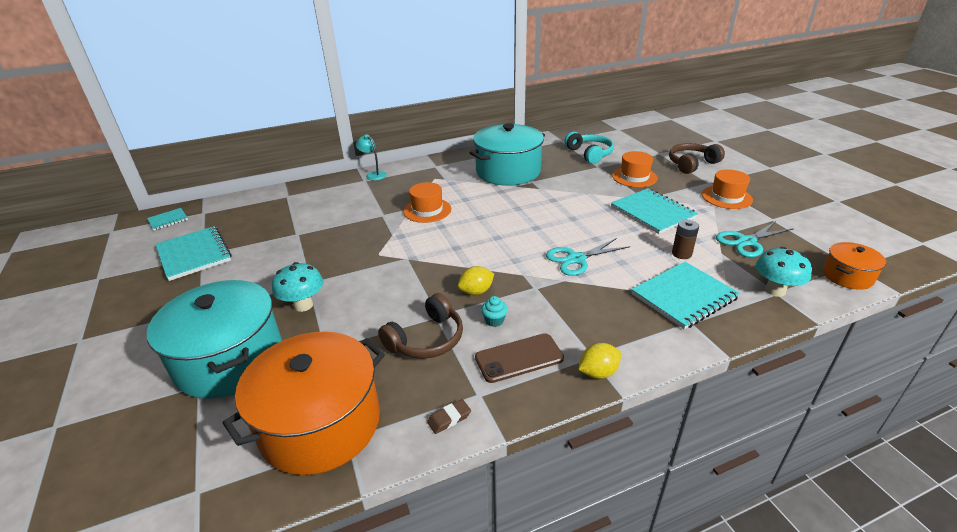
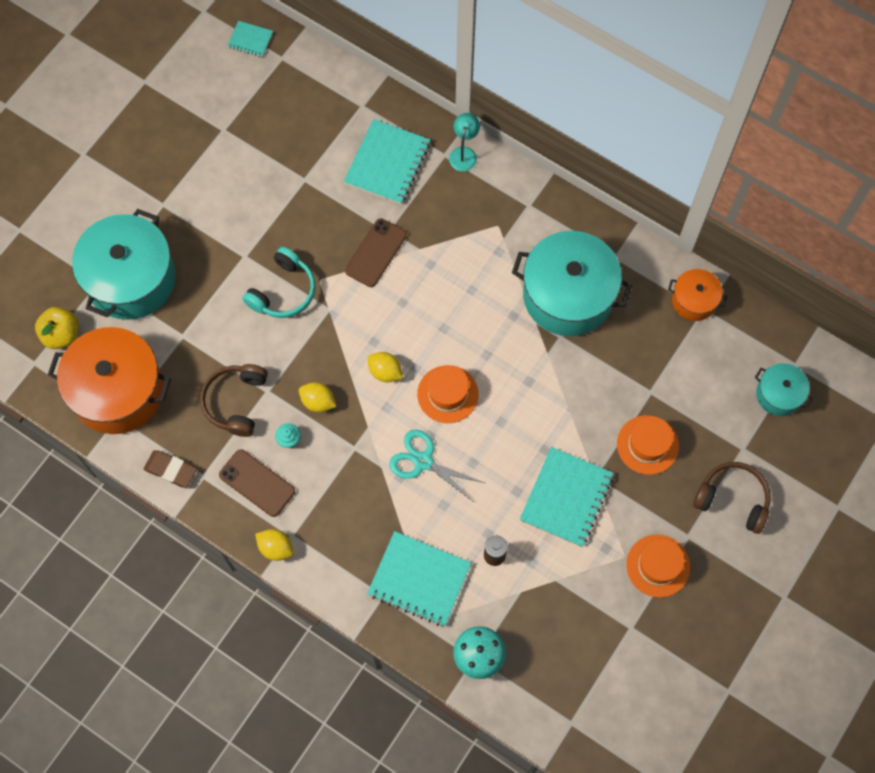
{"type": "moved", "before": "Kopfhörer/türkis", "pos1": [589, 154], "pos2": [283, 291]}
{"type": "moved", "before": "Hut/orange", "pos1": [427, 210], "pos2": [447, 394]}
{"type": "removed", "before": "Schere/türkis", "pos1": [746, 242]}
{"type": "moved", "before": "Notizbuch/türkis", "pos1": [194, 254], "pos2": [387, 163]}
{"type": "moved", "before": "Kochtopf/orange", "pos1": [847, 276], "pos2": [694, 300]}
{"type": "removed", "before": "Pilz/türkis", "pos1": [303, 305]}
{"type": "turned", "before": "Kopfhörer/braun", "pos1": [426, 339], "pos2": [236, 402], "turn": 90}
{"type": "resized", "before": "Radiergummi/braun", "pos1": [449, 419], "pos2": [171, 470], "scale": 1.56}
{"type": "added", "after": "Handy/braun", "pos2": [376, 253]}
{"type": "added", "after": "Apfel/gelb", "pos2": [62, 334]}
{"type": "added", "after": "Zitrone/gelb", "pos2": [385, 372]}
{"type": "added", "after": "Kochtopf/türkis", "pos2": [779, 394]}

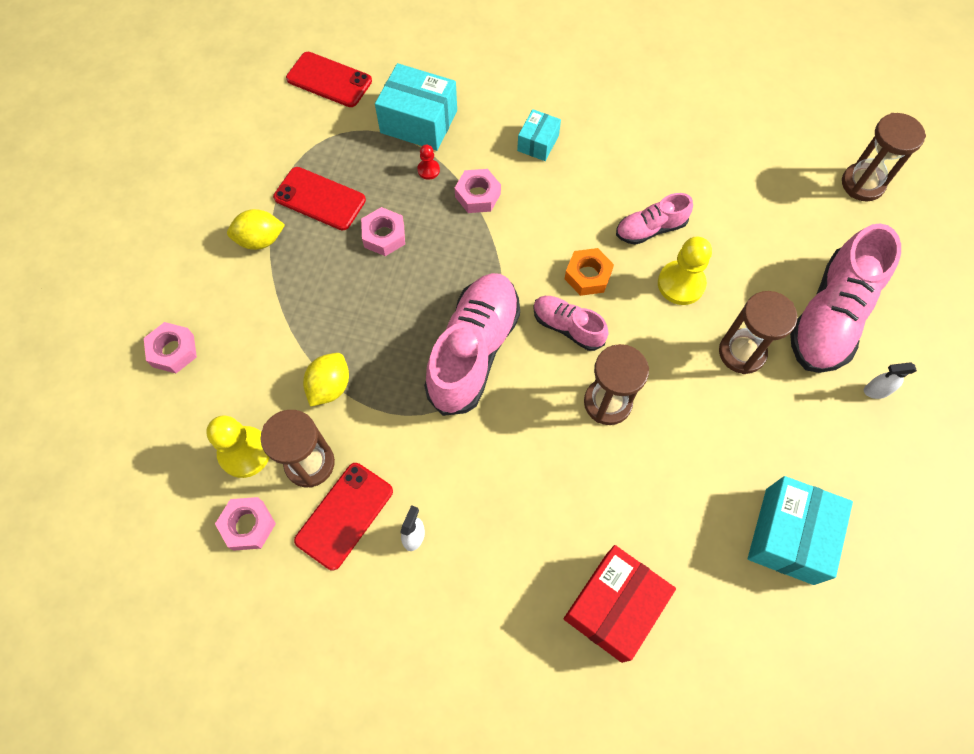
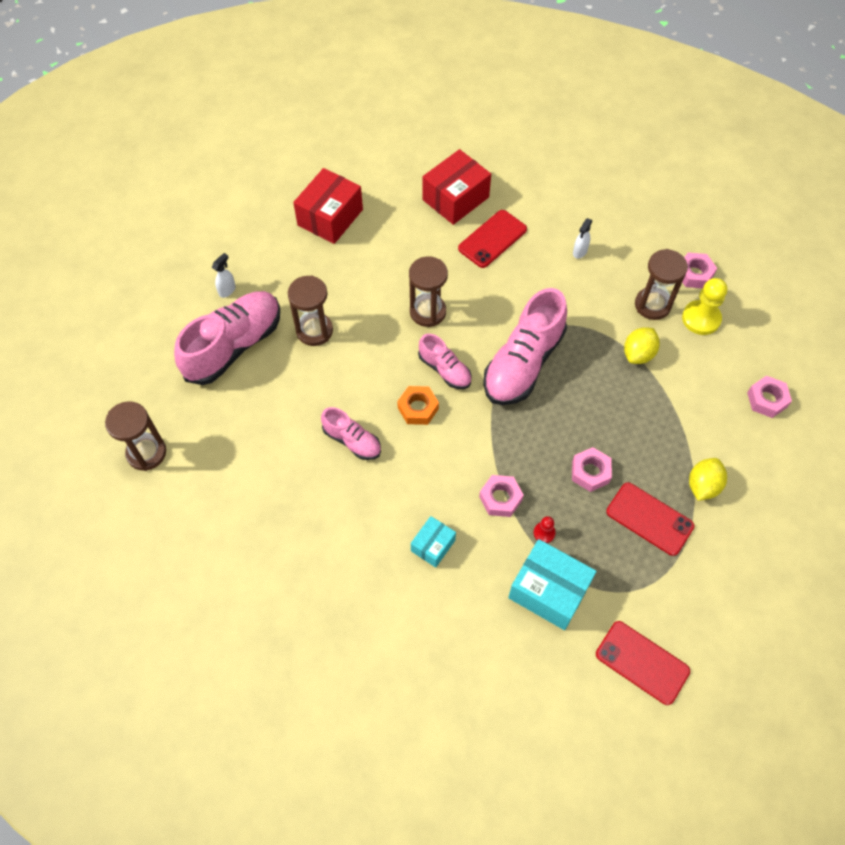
{"type": "turned", "before": "Schuh/rosa", "pos1": [650, 229], "pos2": [352, 441], "turn": 45}
{"type": "turned", "before": "Zitrone/gelb", "pos1": [260, 240], "pos2": [703, 486], "turn": -60}
{"type": "removed", "before": "Bauer/gelb", "pos1": [681, 284]}
{"type": "turned", "before": "Sprühflasche/weiß", "pos1": [875, 391], "pos2": [227, 290], "turn": -60}
{"type": "moved", "before": "Handy/rot", "pos1": [344, 515], "pos2": [492, 239]}
{"type": "recoloured", "before": "Schachtel/türkis", "after": "Schachtel/rot", "pos1": [789, 535], "pos2": [330, 217]}

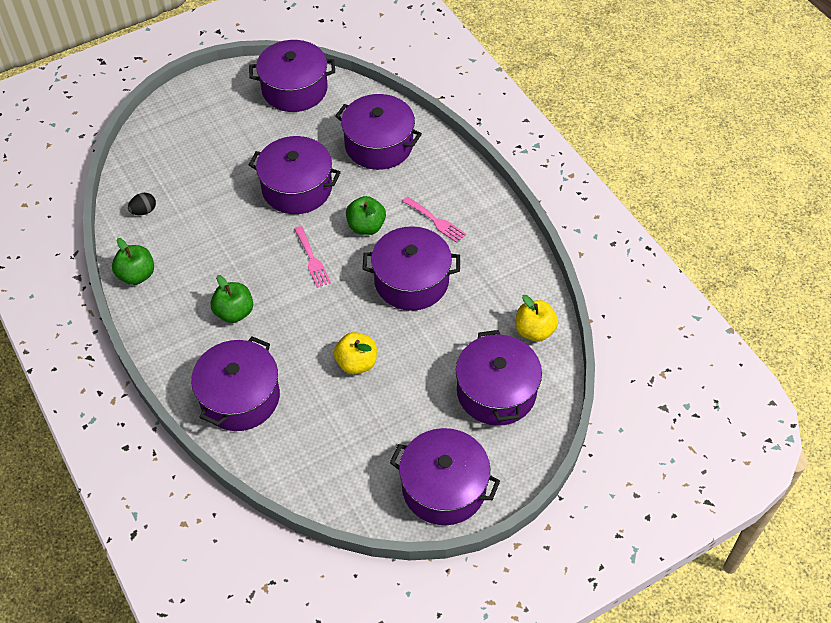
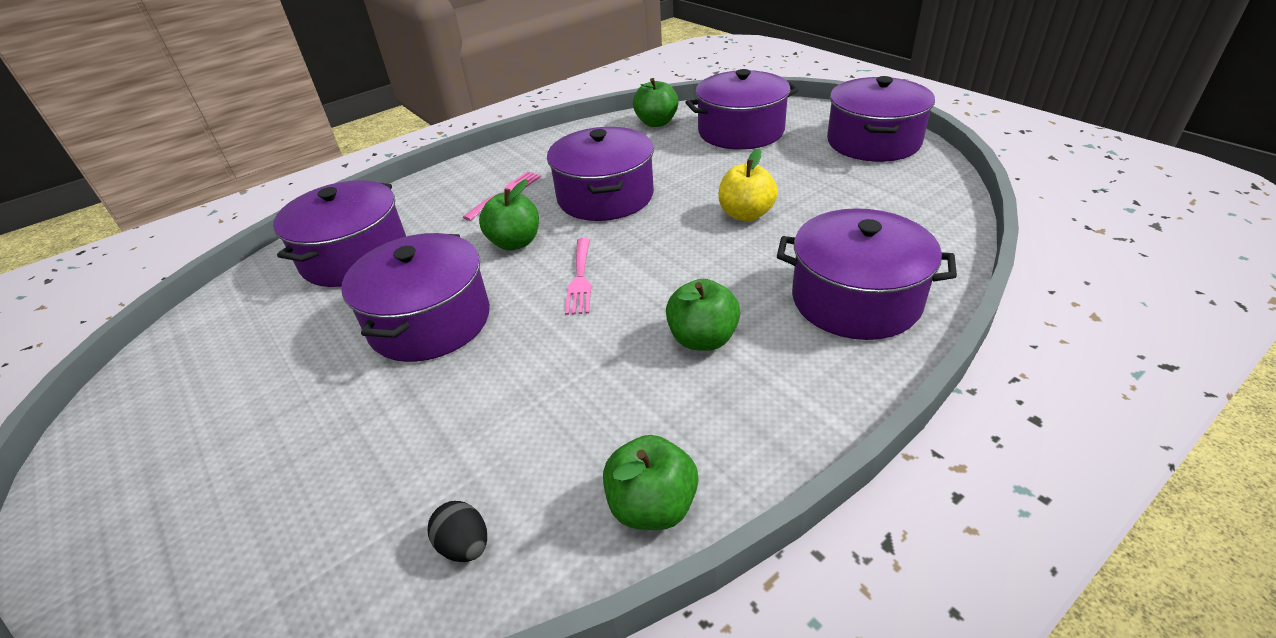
{"type": "removed", "before": "Kochtopf/lila", "pos1": [294, 89]}
{"type": "turned", "before": "Gabel/rosa", "pos1": [312, 259], "pos2": [580, 279], "turn": 120}
{"type": "recoloured", "before": "Apfel/gelb", "after": "Apfel/grün", "pos1": [534, 331], "pos2": [656, 123]}

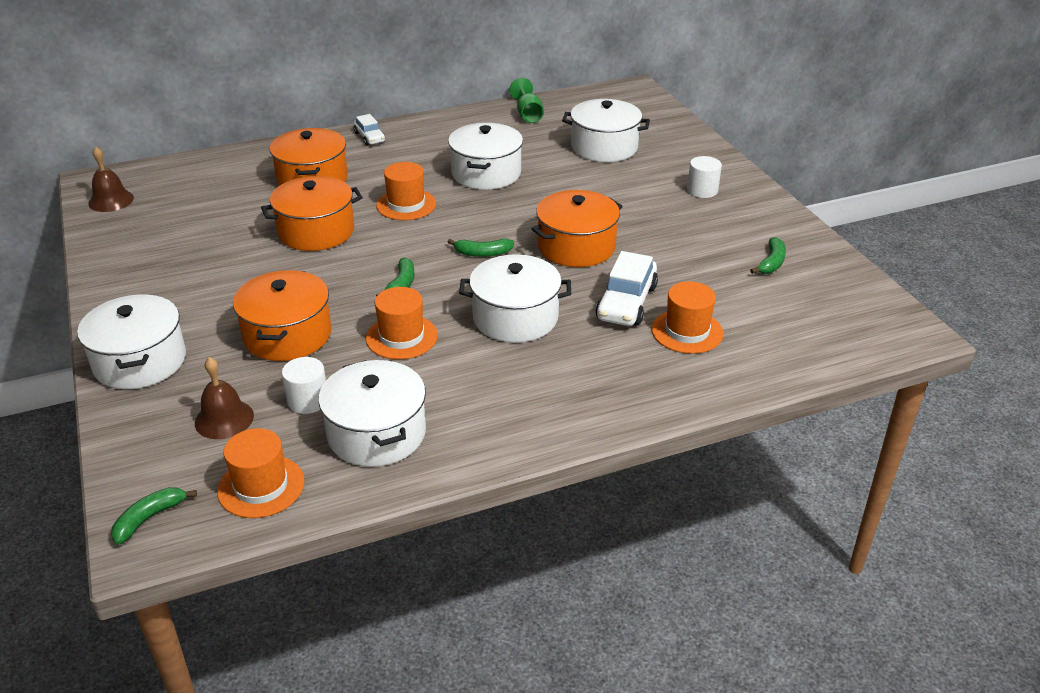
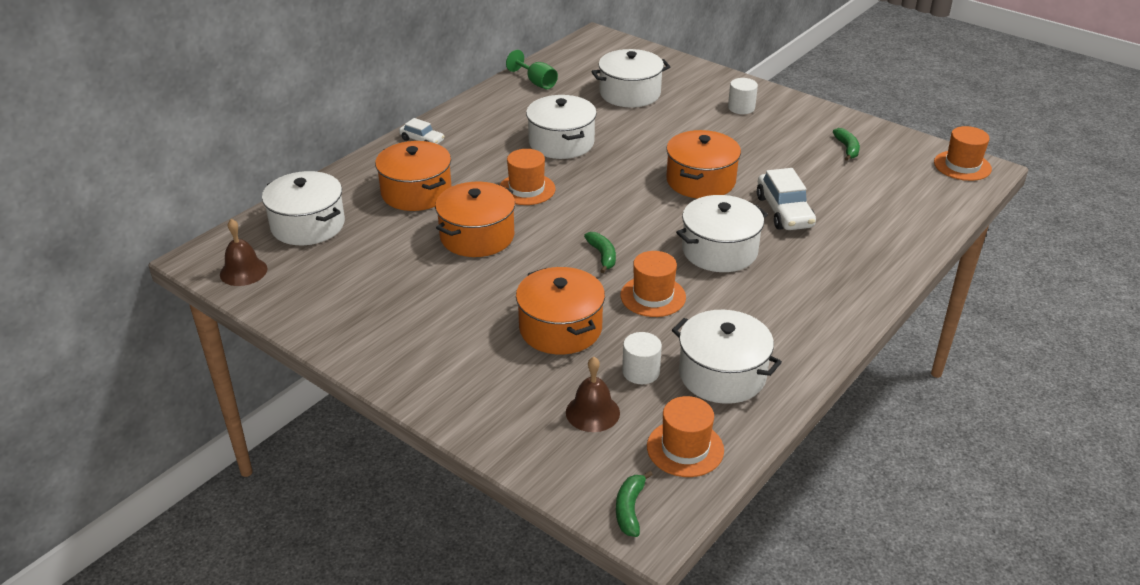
{"type": "removed", "before": "Banane/grün", "pos1": [482, 253]}
{"type": "moved", "before": "Hut/orange", "pos1": [687, 331], "pos2": [962, 166]}
{"type": "moved", "before": "Kochtopf/weiß", "pos1": [140, 361], "pos2": [308, 225]}

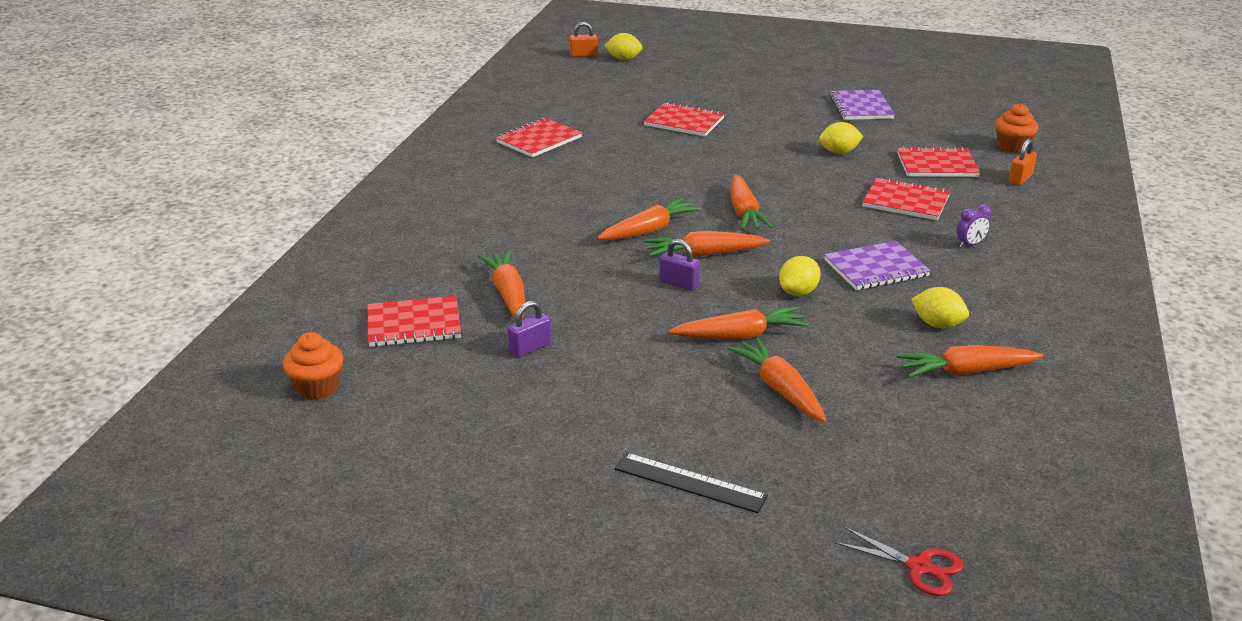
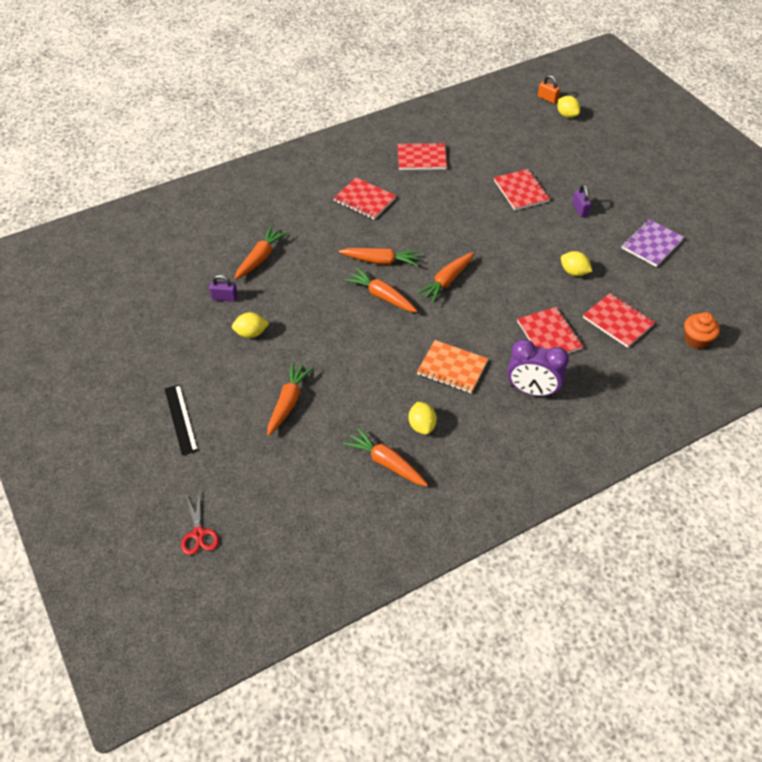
{"type": "removed", "before": "Vorhängeschloss/orange", "pos1": [1020, 179]}
{"type": "resized", "before": "Wecker/lila", "pos1": [970, 245], "pos2": [532, 391], "scale": 2.17}
{"type": "moved", "before": "Vorhängeschloss/lila", "pos1": [679, 283], "pos2": [580, 209]}
{"type": "recoloured", "before": "Notizbuch/lila", "after": "Notizbuch/orange", "pos1": [876, 268], "pos2": [452, 368]}
{"type": "moved", "before": "Zitrone/gelb", "pos1": [798, 292], "pos2": [251, 333]}
{"type": "moved", "before": "Notizbuch/rot", "pos1": [414, 324], "pos2": [364, 200]}
{"type": "removed", "before": "Karotte/orange", "pos1": [740, 335]}
{"type": "removed", "before": "Muffin/orange", "pos1": [317, 388]}

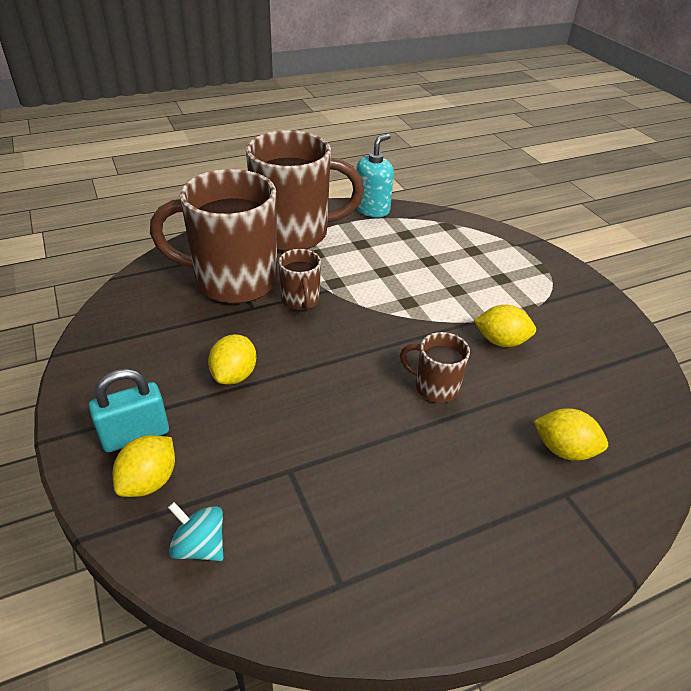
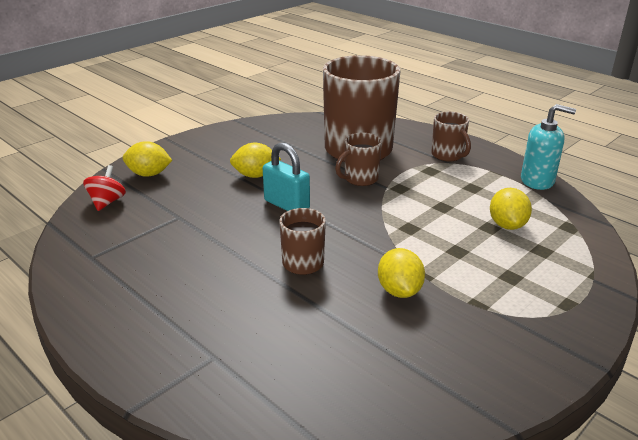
{"type": "resized", "before": "Tasse/braun", "pos1": [294, 234], "pos2": [448, 155], "scale": 0.46}
{"type": "moved", "before": "Vorhängeschloss/türkis", "pos1": [135, 435], "pos2": [286, 205]}
{"type": "moved", "before": "Zitrone/gelb", "pos1": [564, 449], "pos2": [507, 225]}
{"type": "recoloured", "before": "Kreisel/türkis", "after": "Kreisel/rot", "pos1": [200, 546], "pos2": [107, 202]}

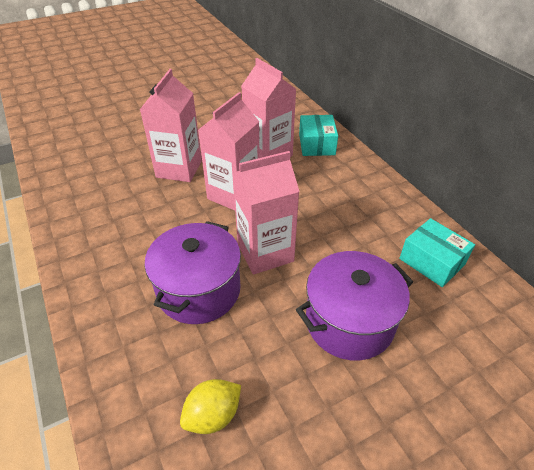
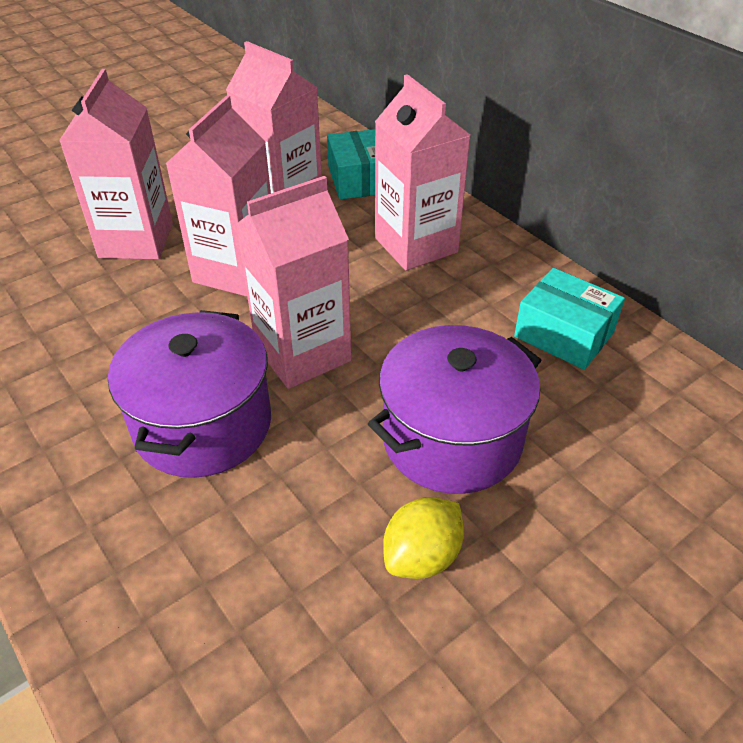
{"type": "moved", "before": "Zitrone/gelb", "pos1": [213, 415], "pos2": [422, 556]}
{"type": "added", "after": "Getränkekarton/rosa", "pos2": [416, 245]}

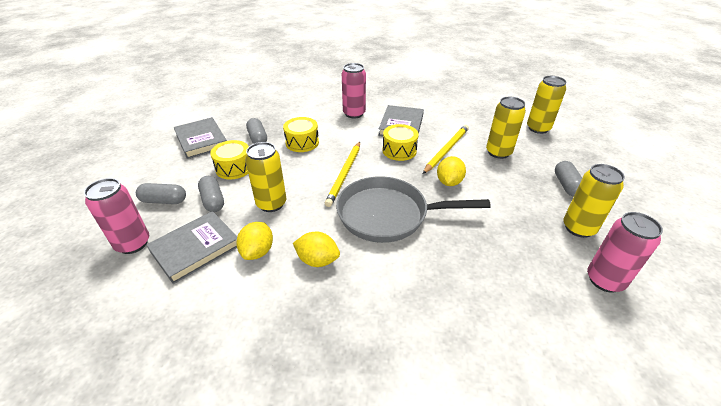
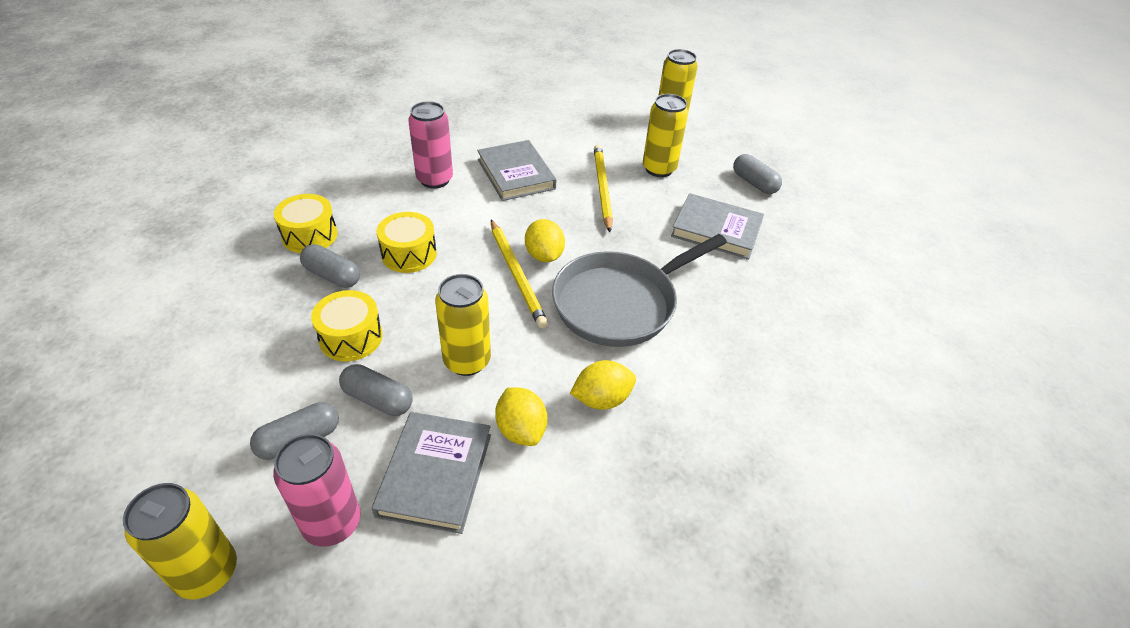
{"type": "moved", "before": "Buch/grau", "pos1": [201, 140], "pos2": [716, 230]}
{"type": "moved", "before": "Trommel/gelb", "pos1": [399, 150], "pos2": [310, 235]}
{"type": "moved", "before": "Zitrone/gelb", "pos1": [449, 182], "pos2": [544, 255]}
{"type": "moved", "before": "Dose/gelb", "pos1": [578, 228], "pos2": [207, 572]}
{"type": "removed", "before": "Dose/rosa", "pos1": [604, 280]}

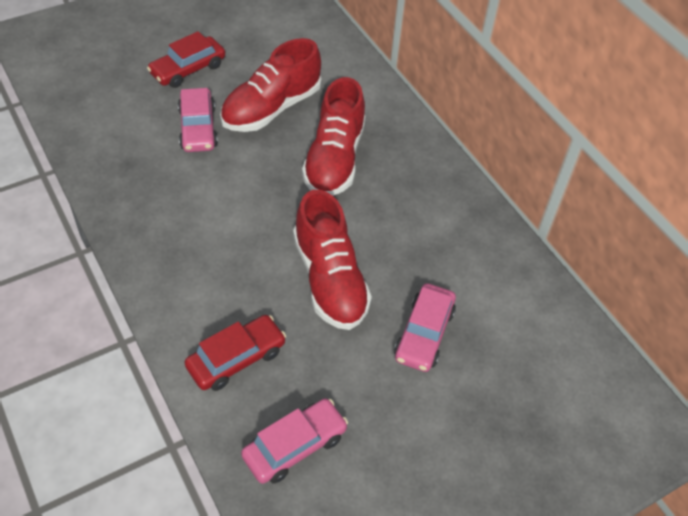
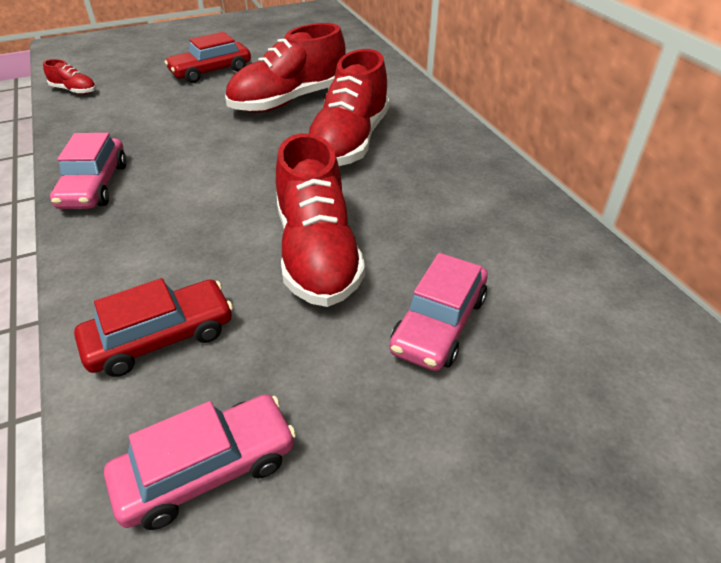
{"type": "moved", "before": "Auto/rosa", "pos1": [198, 128], "pos2": [94, 185]}
{"type": "added", "after": "Schuh/rot", "pos2": [74, 90]}

